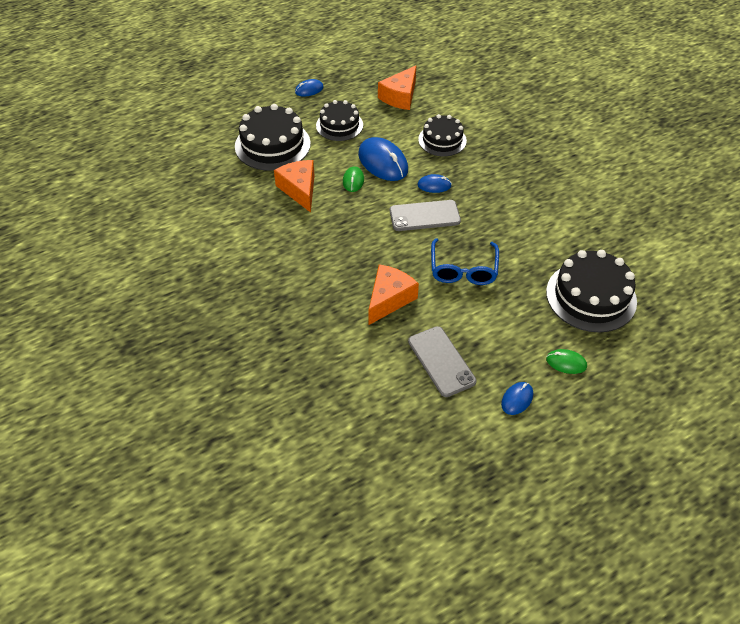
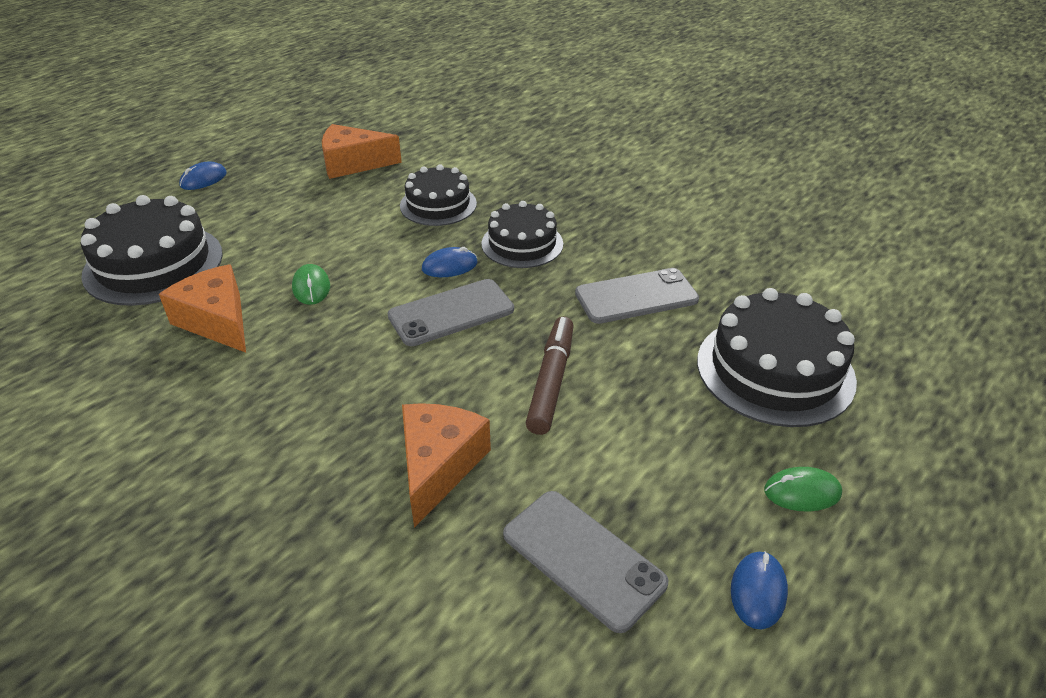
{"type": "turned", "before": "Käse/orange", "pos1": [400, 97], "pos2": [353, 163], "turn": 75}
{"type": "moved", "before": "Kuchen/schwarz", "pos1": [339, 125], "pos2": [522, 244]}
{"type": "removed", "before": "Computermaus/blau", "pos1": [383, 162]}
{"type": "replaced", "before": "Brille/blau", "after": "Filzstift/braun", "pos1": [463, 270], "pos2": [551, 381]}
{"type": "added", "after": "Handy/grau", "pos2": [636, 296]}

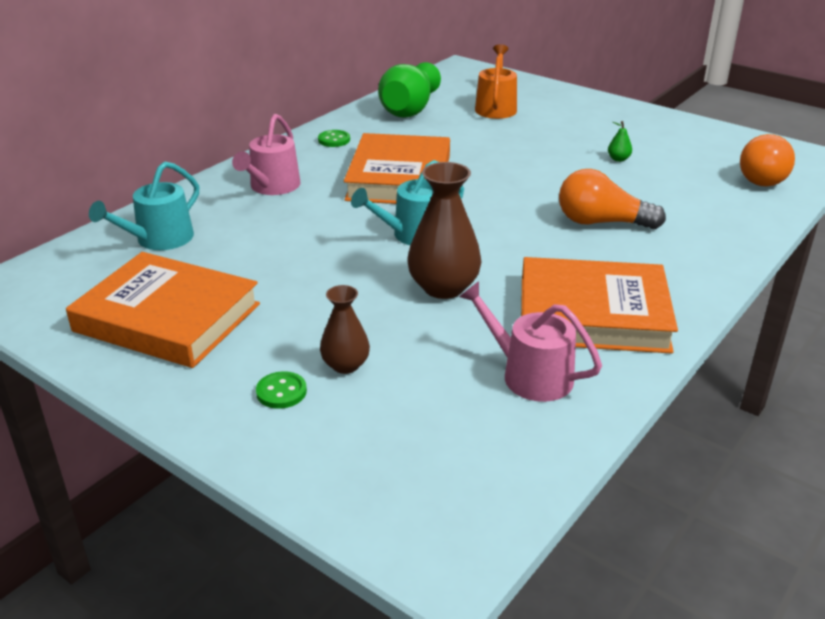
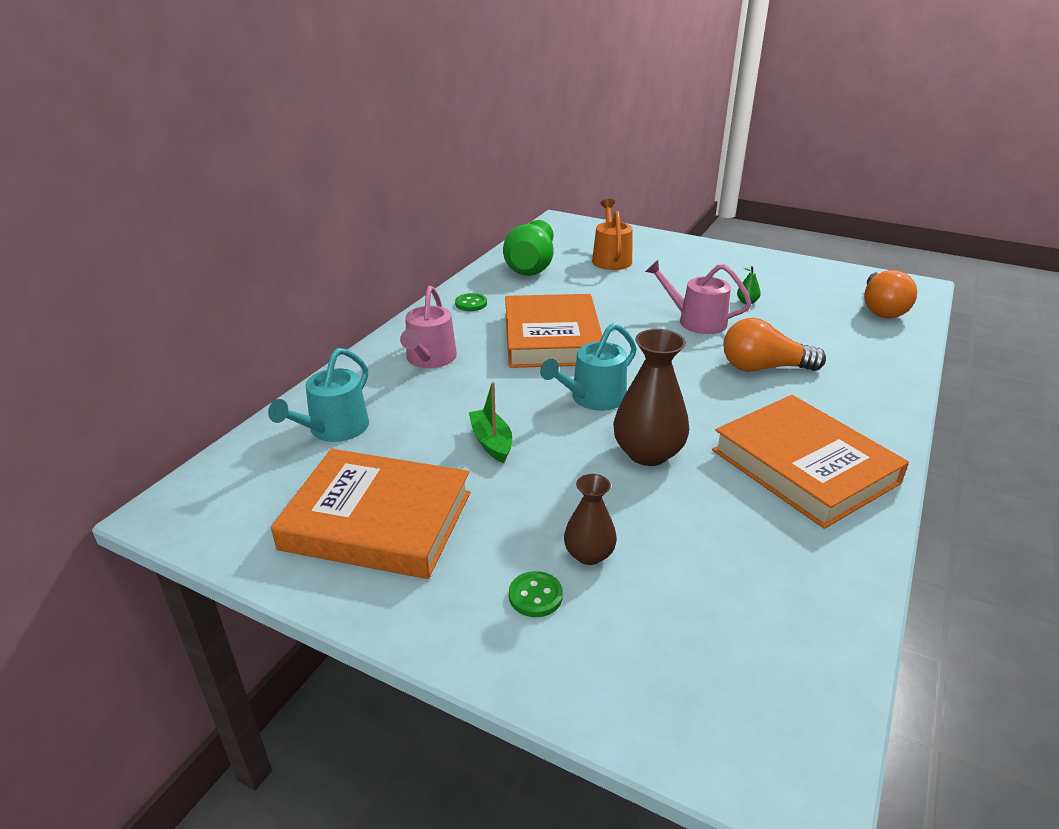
{"type": "turned", "before": "Buch/orange", "pos1": [593, 314], "pos2": [804, 466], "turn": 60}
{"type": "moved", "before": "Gießkanne/rosa", "pos1": [529, 375], "pos2": [696, 321]}
{"type": "added", "after": "Boot/grün", "pos2": [491, 442]}

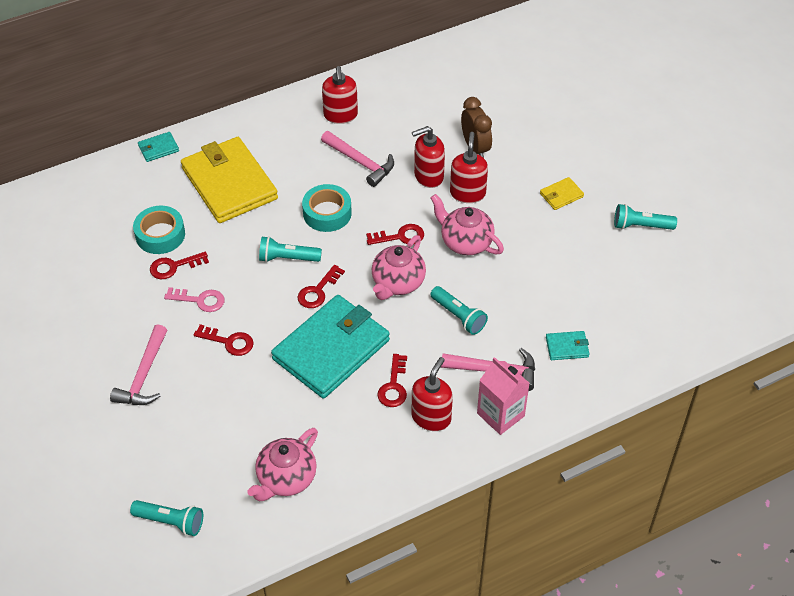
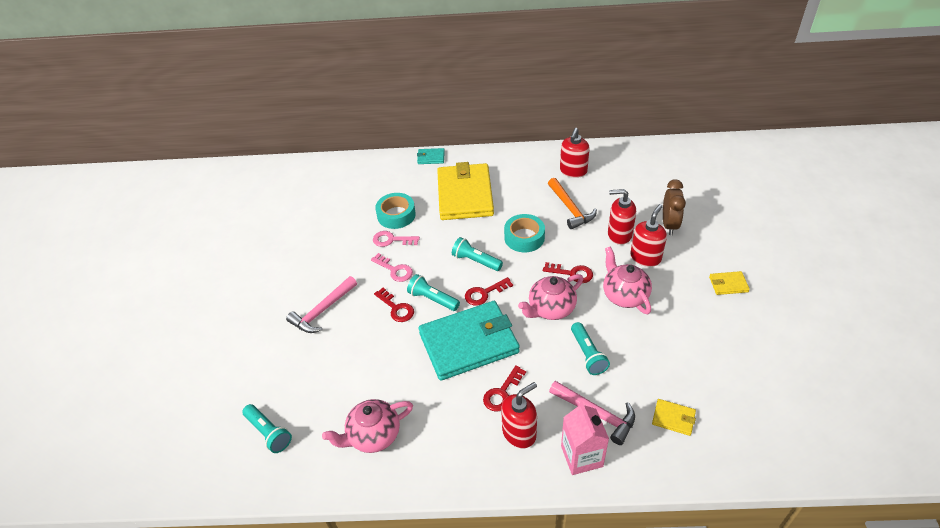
{"type": "recoloured", "before": "Hammer/rosa", "after": "Hammer/orange", "pos1": [361, 162], "pos2": [570, 209]}
{"type": "moved", "before": "Taschenlampe/türkis", "pos1": [640, 226], "pos2": [432, 299]}
{"type": "recoloured", "before": "Schlüssel/rot", "after": "Schlüssel/rosa", "pos1": [174, 266], "pos2": [392, 240]}
{"type": "recoloured", "before": "Geldbörse/türkis", "after": "Geldbörse/gelb", "pos1": [567, 347], "pos2": [673, 418]}

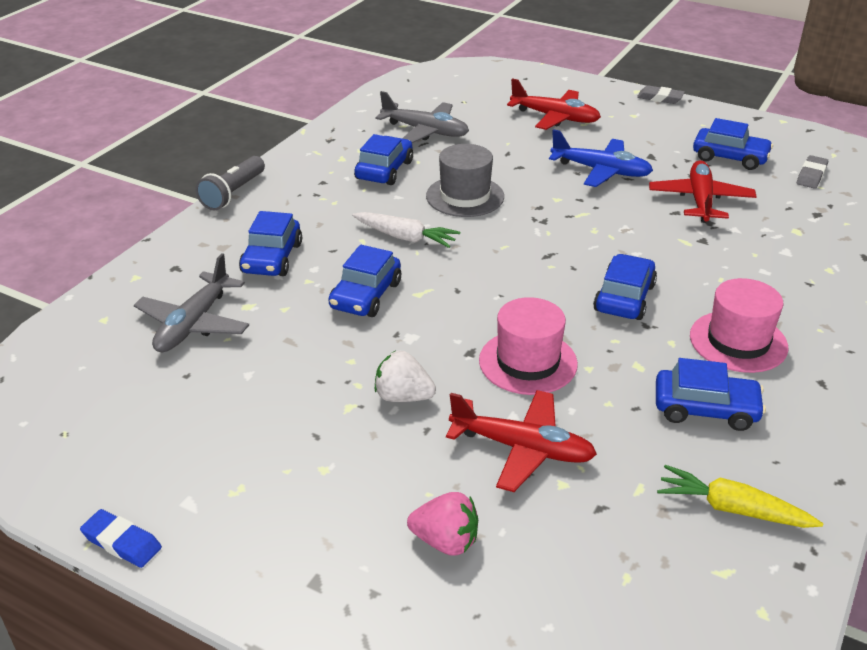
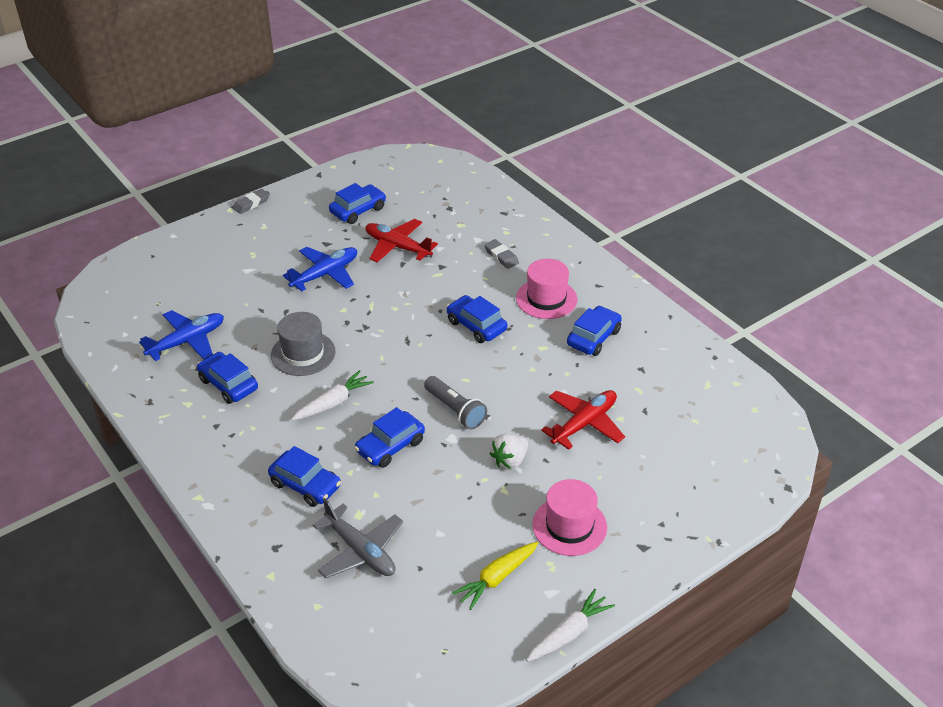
{"type": "removed", "before": "Flugzeug/rot", "pos1": [555, 117]}
{"type": "recoloured", "before": "Flugzeug/grau", "after": "Flugzeug/blau", "pos1": [425, 131], "pos2": [187, 341]}
{"type": "moved", "before": "Radiergummi/grau", "pos1": [811, 175], "pos2": [501, 256]}
{"type": "moved", "before": "Taschenlampe/grau", "pos1": [233, 193], "pos2": [455, 410]}
{"type": "turned", "before": "Auto/blau", "pos1": [365, 295], "pos2": [390, 446], "turn": 90}
{"type": "moved", "before": "Hut/rosa", "pos1": [528, 362], "pos2": [569, 526]}
{"type": "moved", "before": "Karotte/gelb", "pos1": [733, 509], "pos2": [497, 578]}
{"type": "removed", "before": "Erdbeere/rosa", "pos1": [445, 541]}
{"type": "replaced", "before": "Radiergummi/blau", "after": "Karotte/weiß", "pos1": [122, 542], "pos2": [568, 633]}

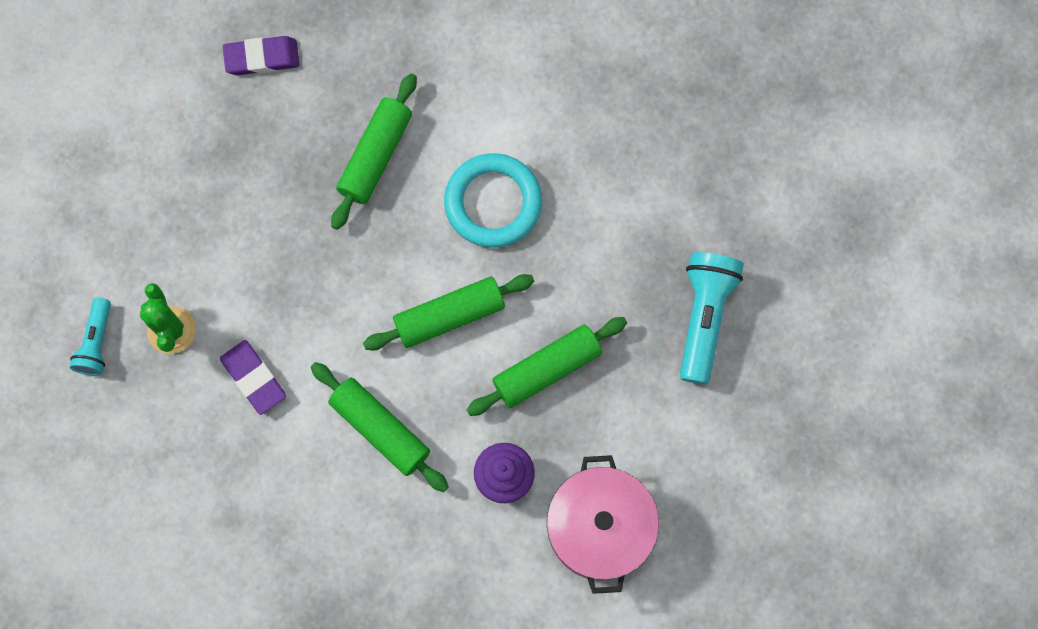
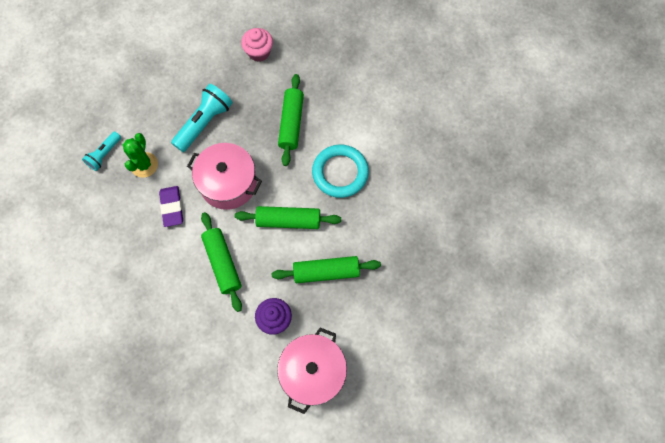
{"type": "replaced", "before": "Radiergummi/lila", "after": "Muffin/rosa", "pos1": [262, 58], "pos2": [259, 52]}
{"type": "turned", "before": "Nudelholz/grün", "pos1": [375, 156], "pos2": [291, 123], "turn": -45}
{"type": "moved", "before": "Taschenlampe/türkis", "pos1": [704, 317], "pos2": [204, 123]}
{"type": "added", "after": "Kochtopf/rosa", "pos2": [228, 183]}

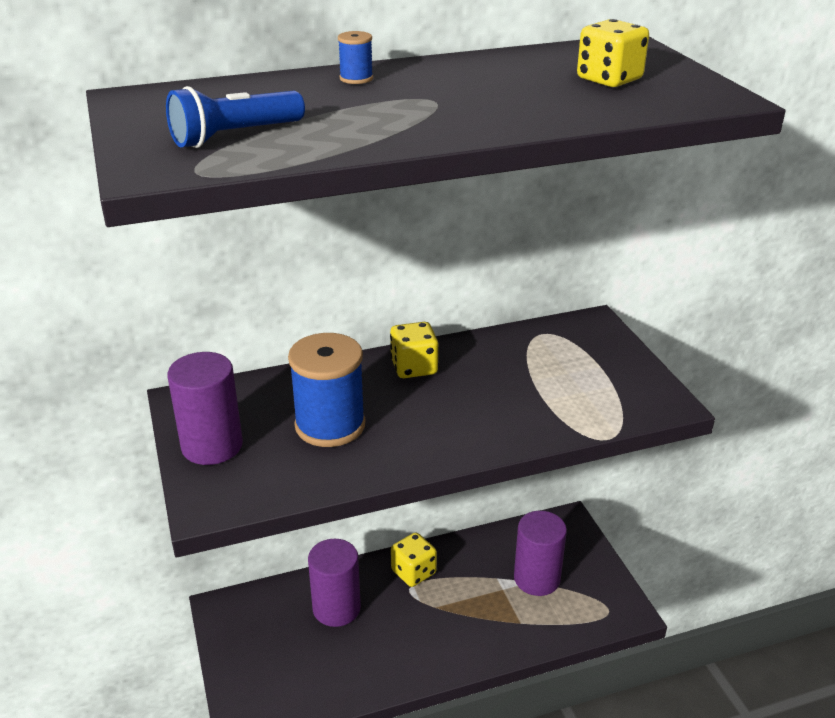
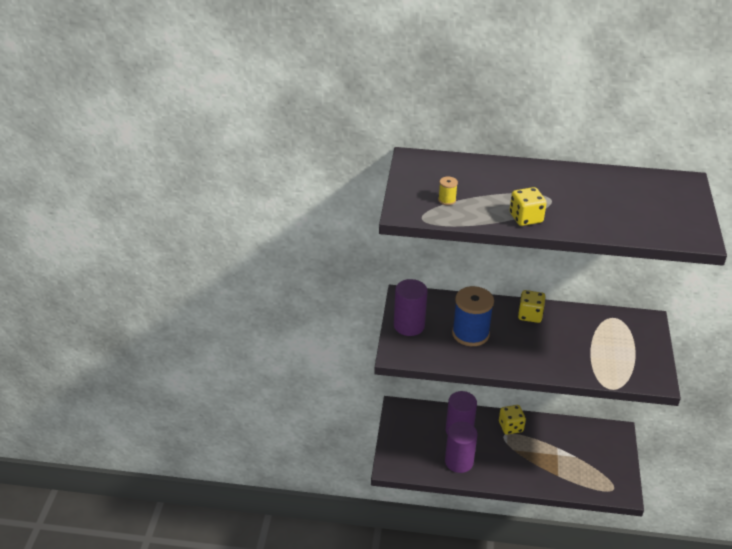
{"type": "moved", "before": "Spielwürfel/gelb", "pos1": [609, 79], "pos2": [525, 218]}
{"type": "removed", "before": "Garnrolle/blau", "pos1": [356, 78]}
{"type": "replaced", "before": "Taschenlampe/blau", "after": "Garnrolle/gelb", "pos1": [234, 136], "pos2": [447, 200]}
{"type": "moved", "before": "Vollzylinder/lila", "pos1": [537, 578], "pos2": [459, 462]}

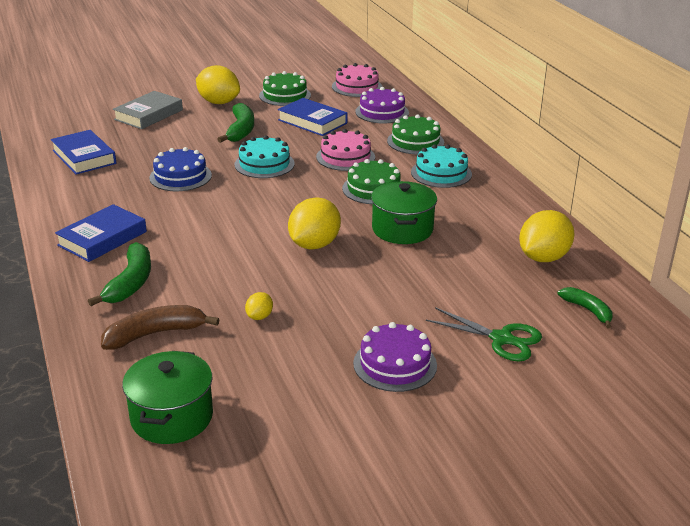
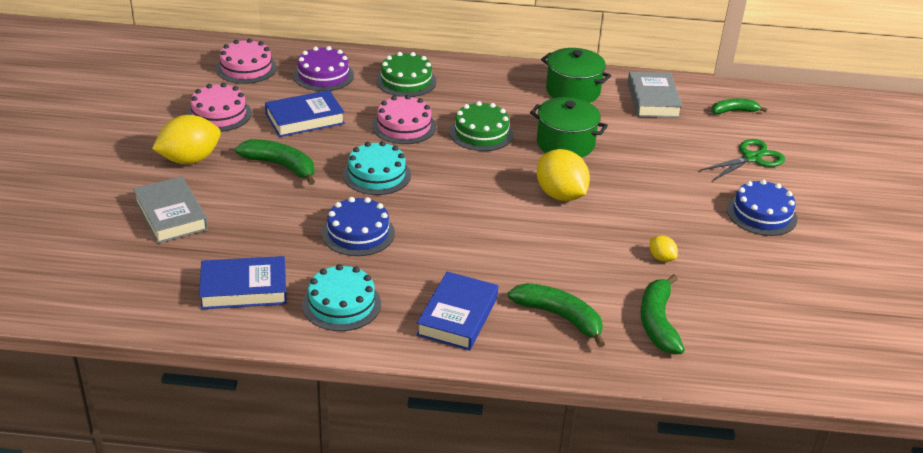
{"type": "recoloured", "before": "Kuchen/grün", "after": "Kuchen/rosa", "pos1": [285, 95], "pos2": [219, 114]}
{"type": "moved", "before": "Kuchen/türkis", "pos1": [441, 173], "pos2": [341, 304]}
{"type": "turned", "before": "Buch/blau", "pos1": [102, 238], "pos2": [457, 316], "turn": 45}
{"type": "replaced", "before": "Zitrone/gelb", "after": "Buch/grau", "pos1": [543, 258], "pos2": [653, 100]}
{"type": "recoloured", "before": "Banane/braun", "after": "Banane/grün", "pos1": [155, 334], "pos2": [658, 322]}
{"type": "recoloured", "before": "Kuchen/lila", "after": "Kuchen/blau", "pos1": [395, 364], "pos2": [761, 214]}
{"type": "moved", "before": "Kochtopf/grün", "pos1": [172, 417], "pos2": [572, 91]}

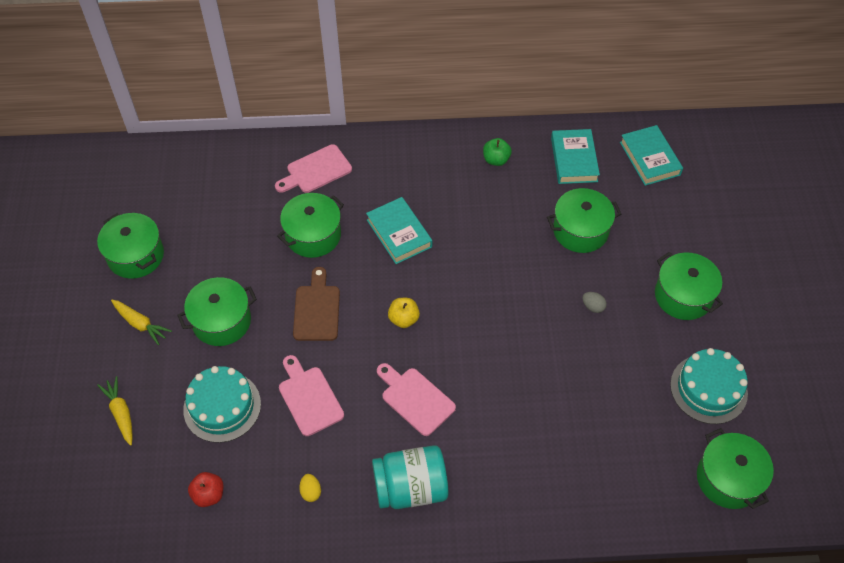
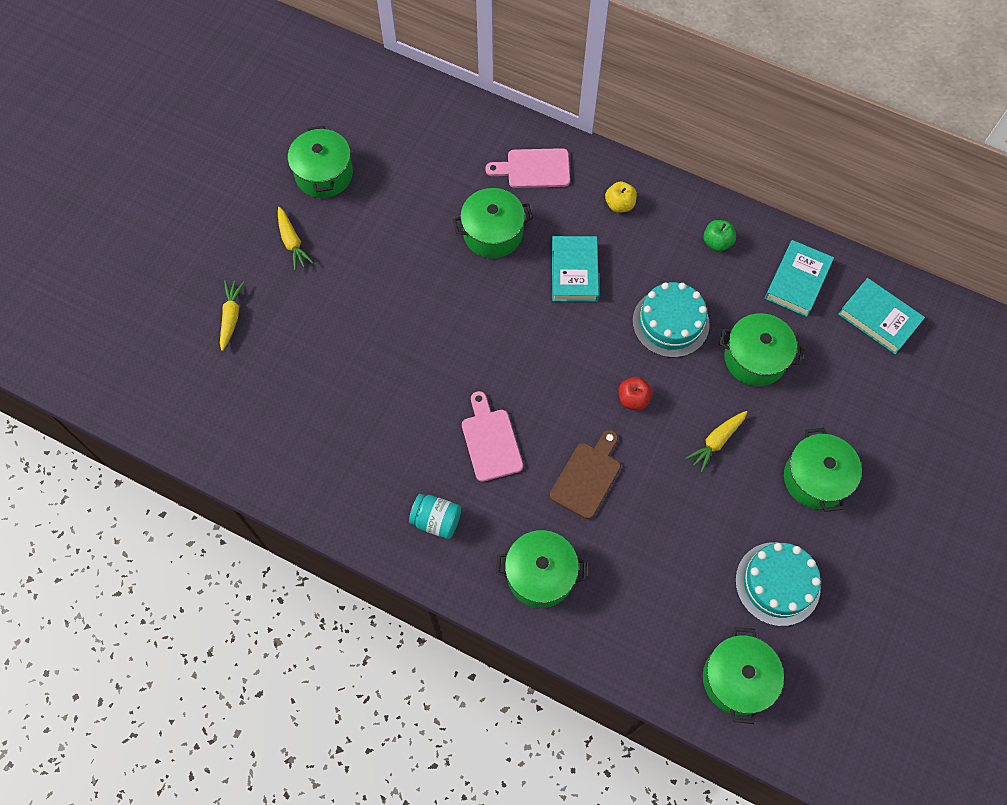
{"type": "turned", "before": "Buch/türkis", "pos1": [650, 158], "pos2": [879, 318], "turn": -60}
{"type": "moved", "before": "Schneidebrett/braun", "pos1": [317, 309], "pos2": [587, 476]}
{"type": "moved", "before": "Kochtopf/grün", "pos1": [221, 321], "pos2": [540, 574]}
{"type": "replaced", "before": "Ei/grau", "after": "Karotte/gelb", "pos1": [593, 307], "pos2": [716, 441]}
{"type": "moved", "before": "Apfel/gelb", "pos1": [403, 319], "pos2": [619, 204]}
{"type": "removed", "before": "Schneidebrett/rosa", "pos1": [309, 397]}
{"type": "moved", "before": "Kuchen/türkis", "pos1": [222, 406], "pos2": [670, 322]}
{"type": "resized", "before": "Einmachglas/türkis", "pos1": [410, 488], "pos2": [436, 520], "scale": 0.63}
{"type": "moved", "before": "Apfel/rot", "pos1": [208, 495], "pos2": [633, 399]}
{"type": "removed", "before": "Ei/gelb", "pos1": [311, 492]}

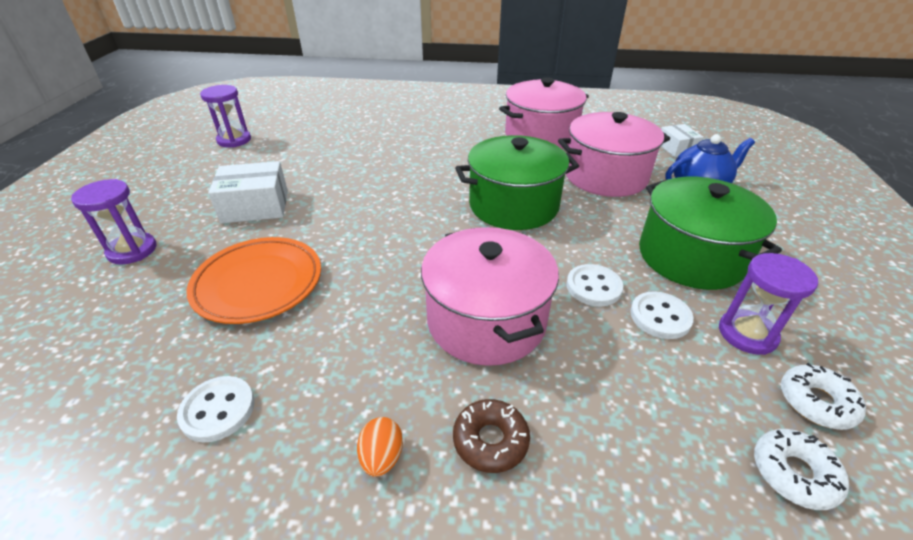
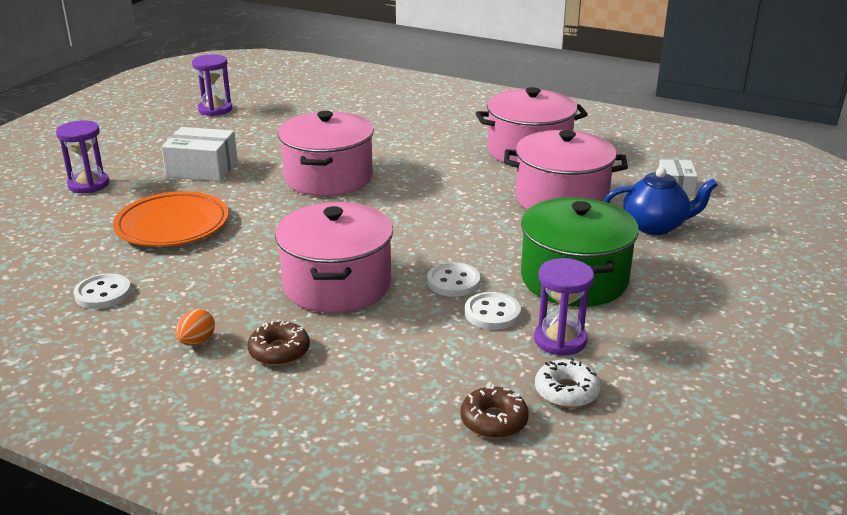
{"type": "removed", "before": "Kochtopf/grün", "pos1": [513, 205]}
{"type": "recoloured", "before": "Donut/weiß", "after": "Donut/braun", "pos1": [794, 473], "pos2": [494, 420]}
{"type": "added", "after": "Kochtopf/rosa", "pos2": [328, 177]}

